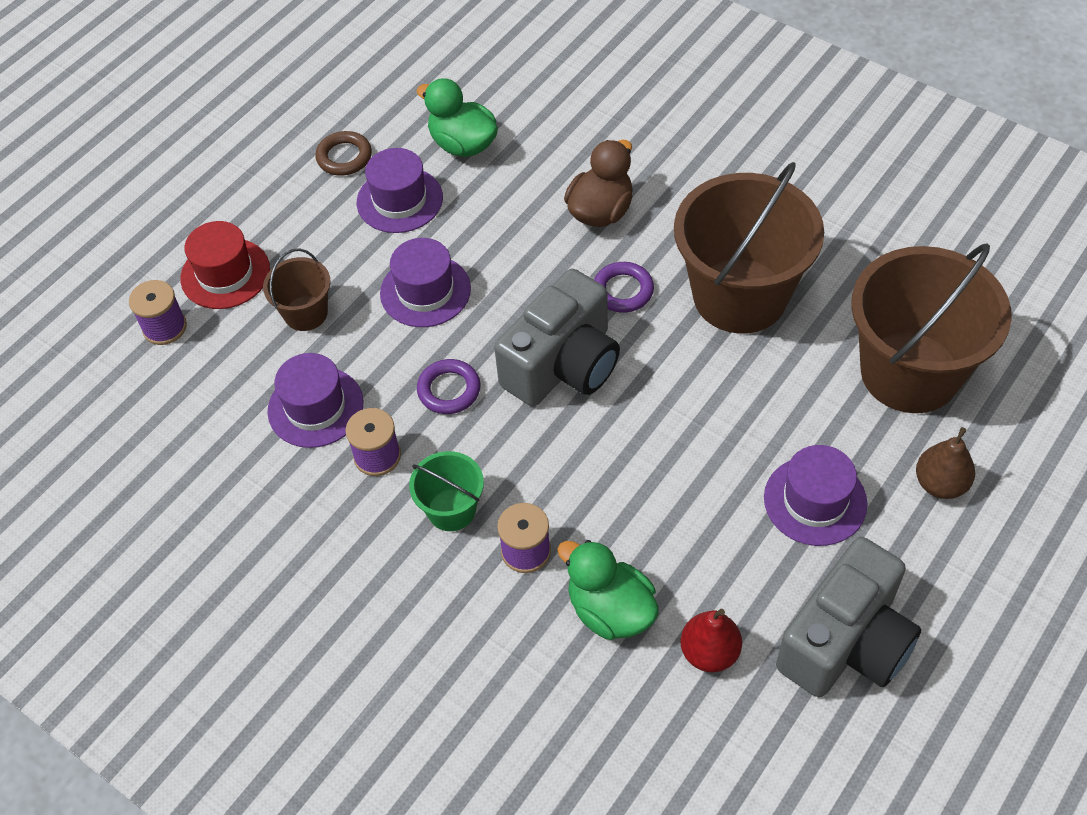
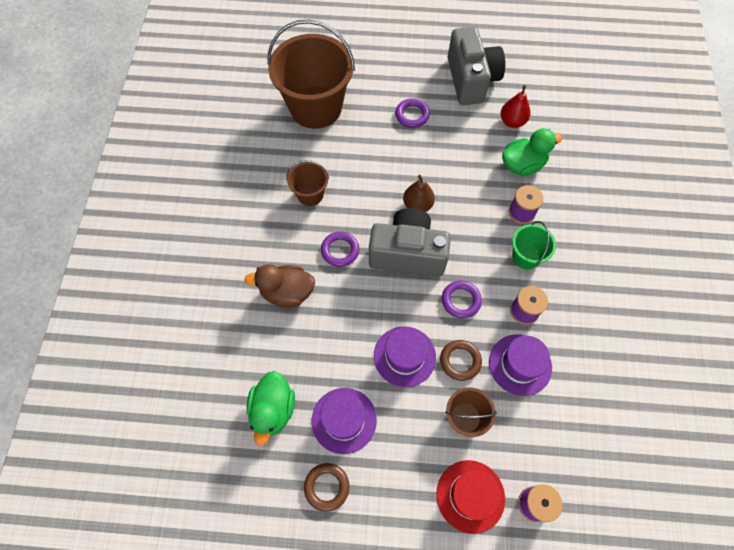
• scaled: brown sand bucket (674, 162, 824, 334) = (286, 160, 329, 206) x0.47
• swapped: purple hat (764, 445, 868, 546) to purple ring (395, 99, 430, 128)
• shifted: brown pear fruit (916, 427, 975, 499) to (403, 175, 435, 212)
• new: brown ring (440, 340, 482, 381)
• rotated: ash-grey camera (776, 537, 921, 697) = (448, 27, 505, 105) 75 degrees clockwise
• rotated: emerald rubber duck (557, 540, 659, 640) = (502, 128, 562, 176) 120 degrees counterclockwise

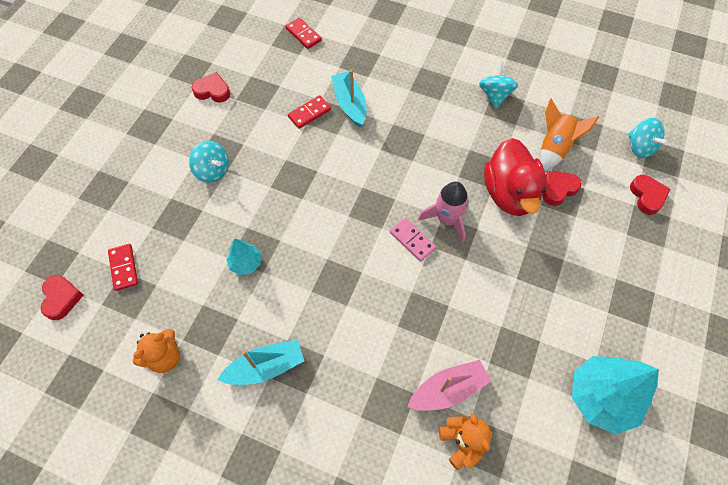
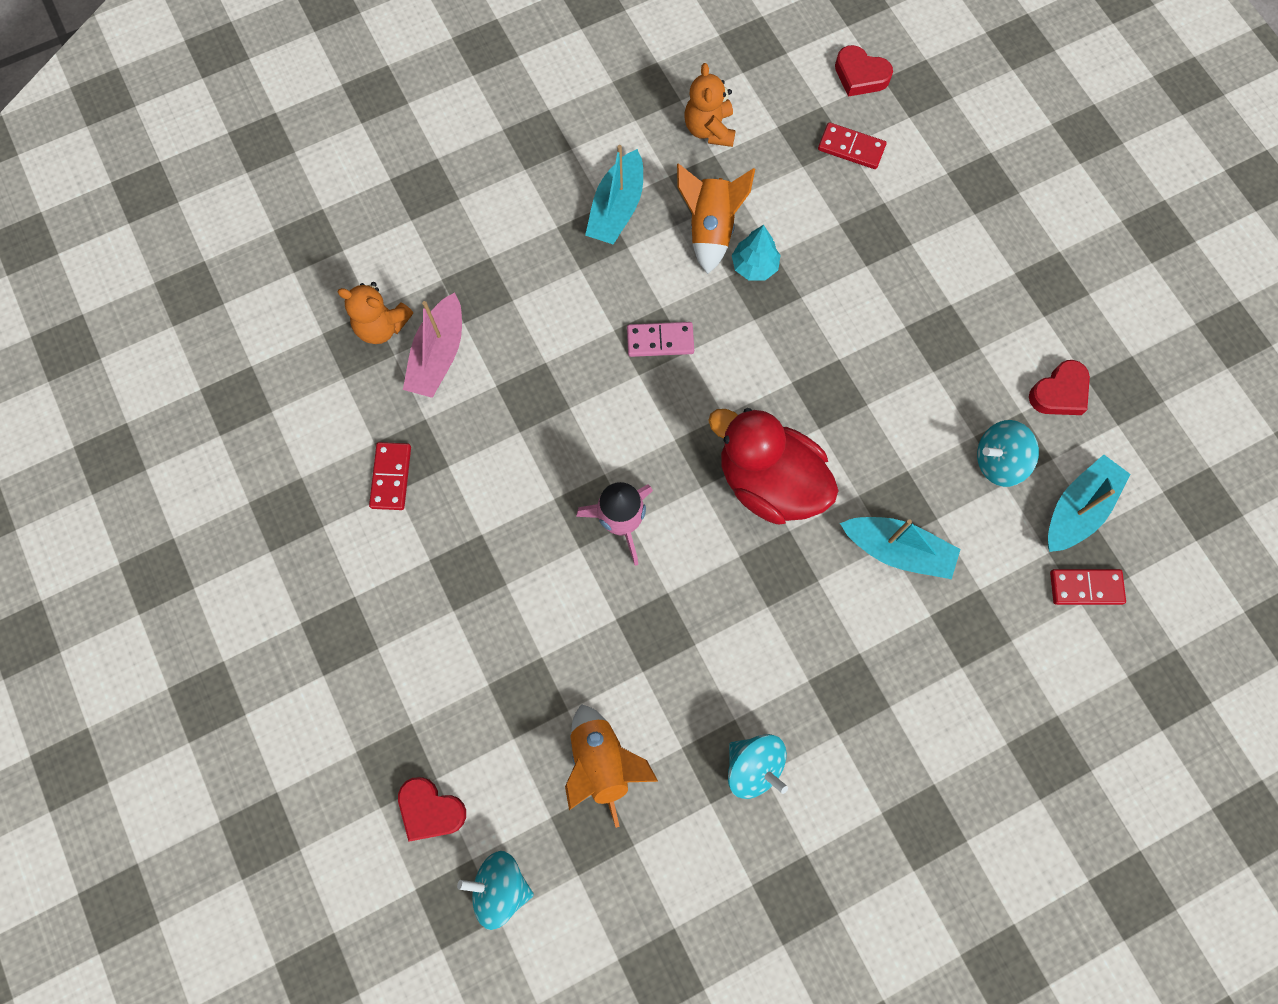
• shifted: crimson domino tile (288, 95, 331, 129) to (369, 442, 411, 510)
• shifted: rose-pink domino tile (390, 218, 436, 261) to (627, 322, 694, 357)
• new: bright orange spaceship (677, 163, 755, 274)
• shifted: crimson rubber duck (484, 138, 547, 216) to (708, 408, 839, 524)
• shifted: turquoise spinning top (189, 141, 229, 183) to (977, 420, 1039, 487)
• new: turquoise sailboat (1048, 455, 1131, 552)
• gone: crimson heart shape (542, 171, 582, 206)
• gone: turquoise toy tree (572, 356, 659, 434)

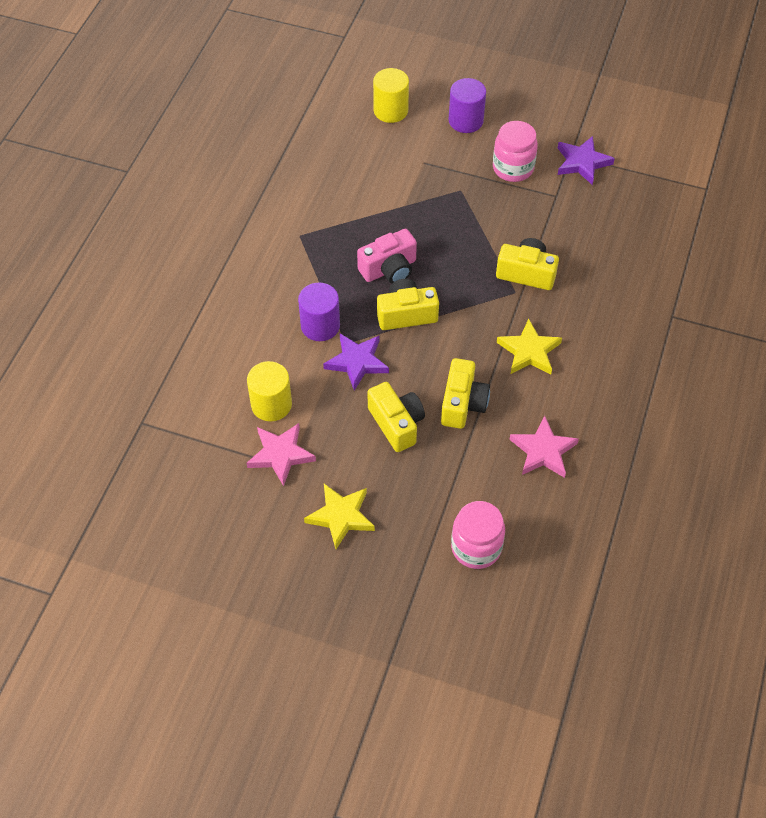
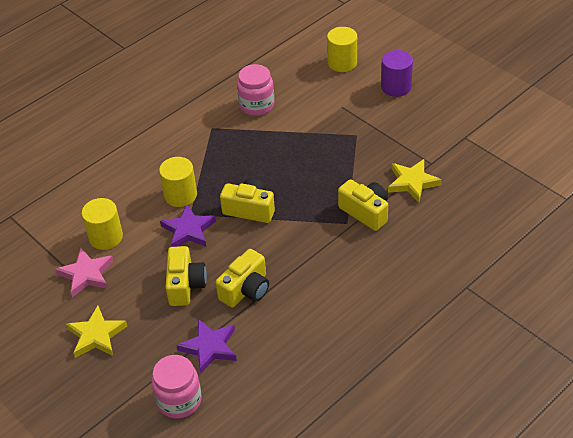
• repainted: purple solid cylinder (298, 283, 340, 341) to yellow solid cylinder (159, 157, 197, 207)
• shifted: purple five-pointed star (558, 136, 615, 185) to (177, 319, 237, 374)
• shifted: rose-pink jar (493, 121, 538, 182) to (237, 64, 274, 116)
• shifted: yellow five-pointed star (497, 319, 562, 375) to (388, 159, 442, 203)
• gone: rose-pink camera (357, 229, 417, 284)
• gone: rose-pink five-pointed star (509, 416, 579, 478)

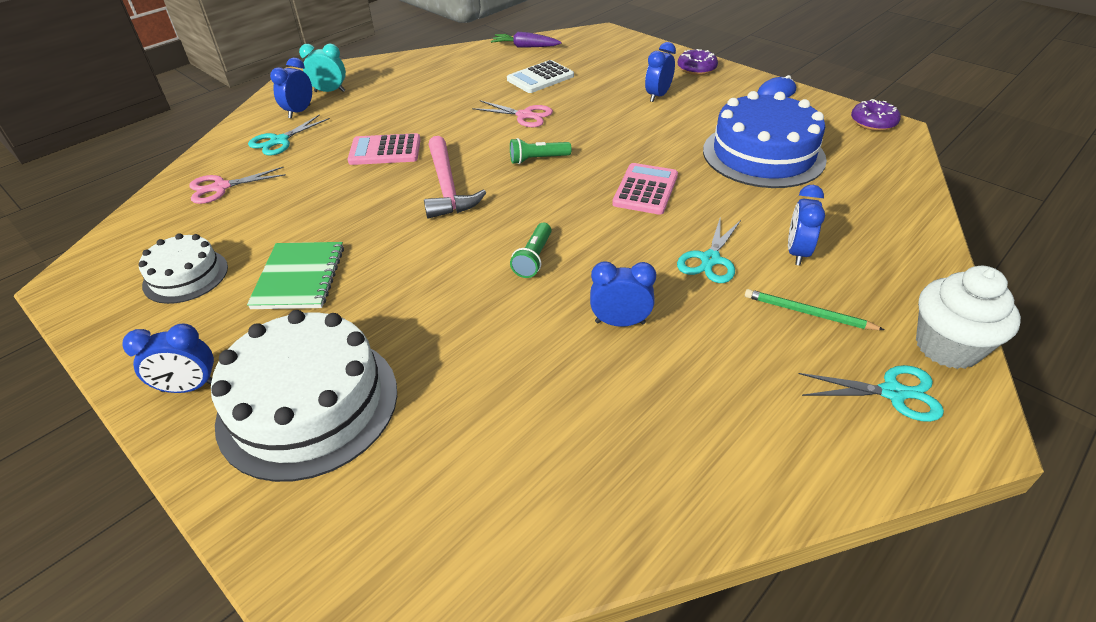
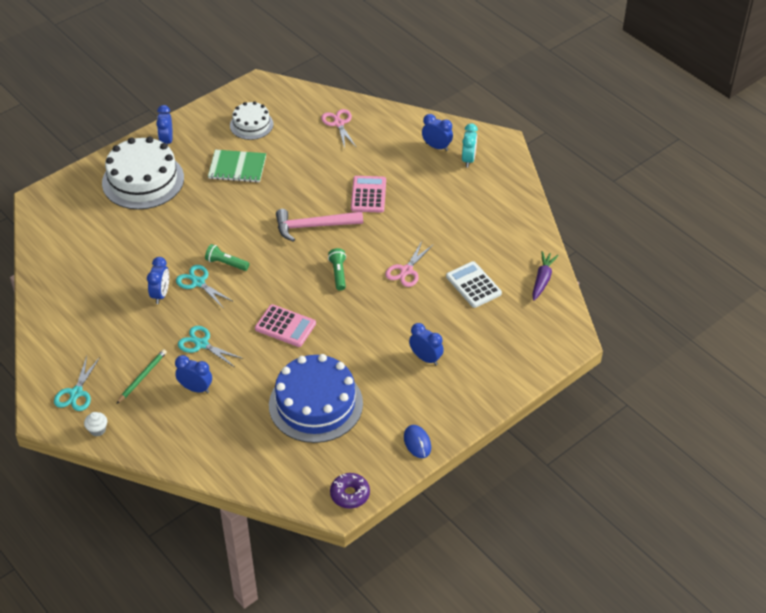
• scaled: snow-white muffin (916, 266, 1021, 369) = (84, 412, 107, 436) x0.47
• shifted: turquoise shears (248, 115, 330, 156) to (176, 265, 234, 308)
• gone: purple glazed donut (678, 49, 718, 75)

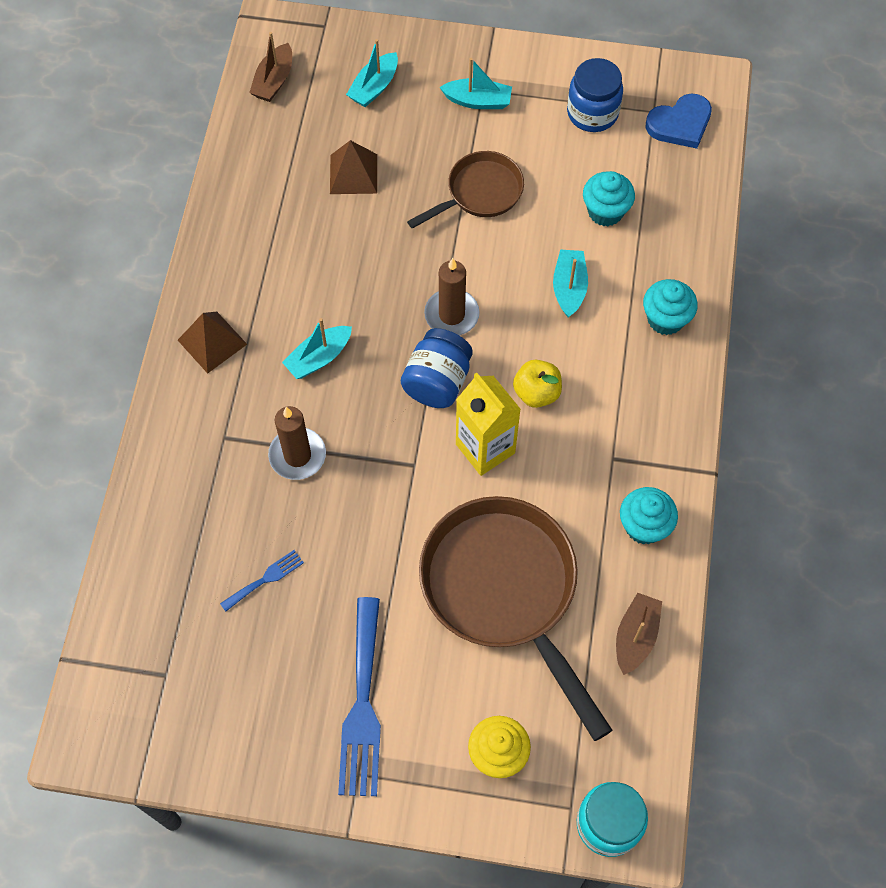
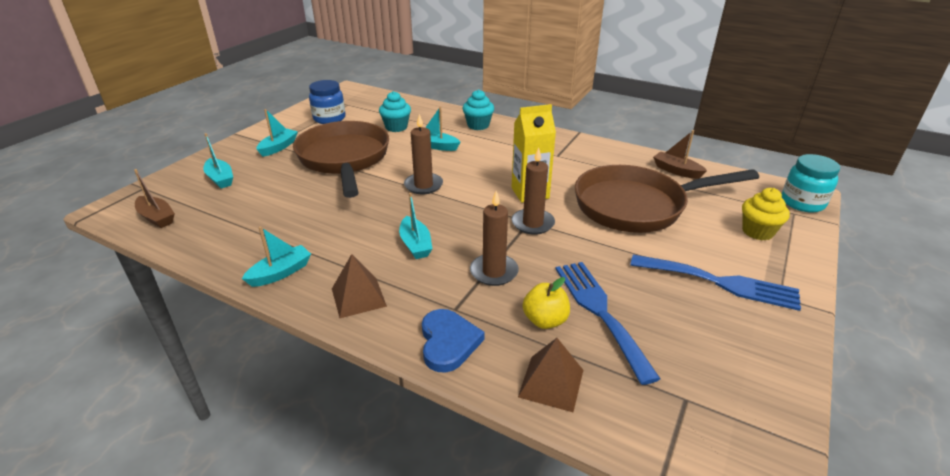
• new: turquoise sailboat (242, 226, 311, 287)
• scaled: brown pan (407, 151, 524, 229) = (293, 121, 389, 198) x1.82
• shifted: blue heart shape (646, 93, 712, 149) to (422, 309, 485, 373)
• new: brown candle (512, 147, 555, 235)
• shifted: brown solid pyramid (330, 140, 377, 194) to (518, 338, 583, 412)
• shifted: yellow apple fruit (513, 360, 562, 408) to (523, 277, 570, 329)
• scaled: blue table fork (220, 550, 304, 612) = (556, 262, 660, 385) x2.11
• gone: blue jar (401, 328, 473, 408)
• gone: turquoise muffin (620, 487, 678, 545)

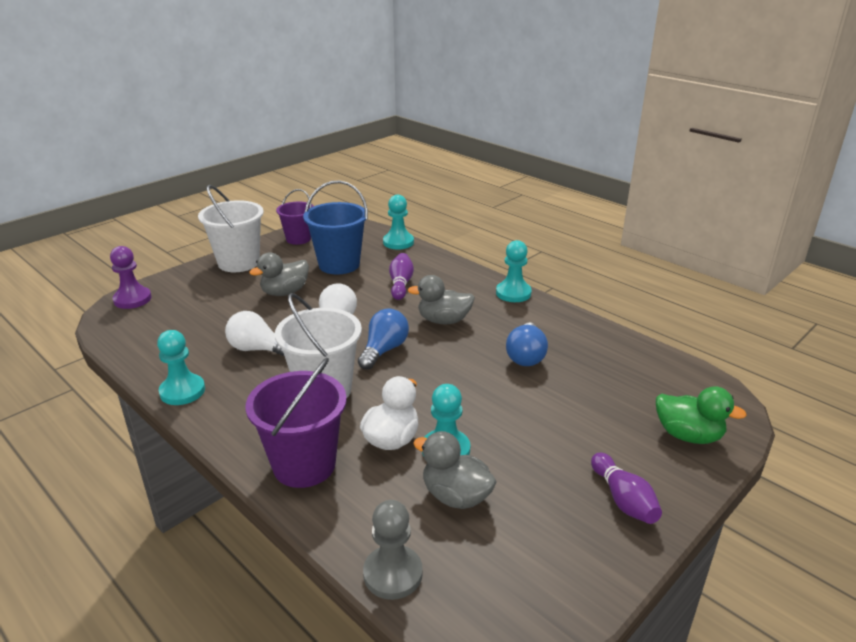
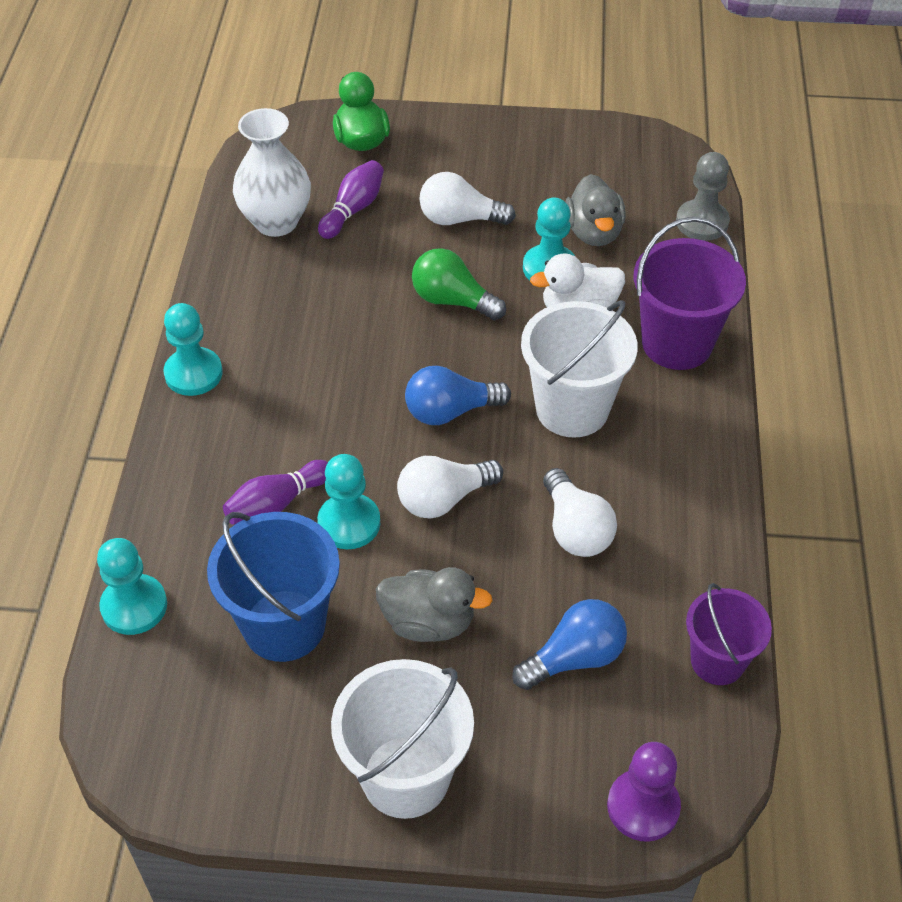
• new: snow-white vase (233, 108, 311, 237)
• shifted: turquoise chess pawn (157, 330, 205, 405) to (317, 454, 380, 549)
• shifted: purple bowling pin (591, 453, 662, 524) to (318, 160, 384, 239)
• new: emerald bulb (412, 248, 506, 320)
• new: snow-white bulb (419, 172, 516, 225)
• shifted: blue bulb (506, 322, 548, 366) to (512, 599, 627, 690)
• shifted: purple sand bucket (276, 189, 314, 245) to (686, 583, 772, 685)
• gone: ash-grey rubber duck (408, 275, 475, 324)

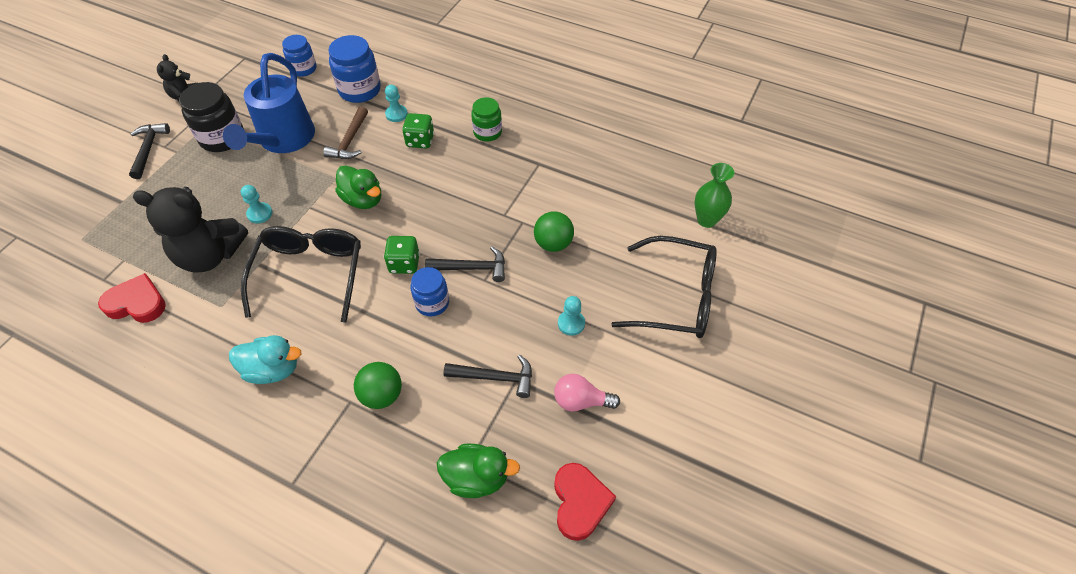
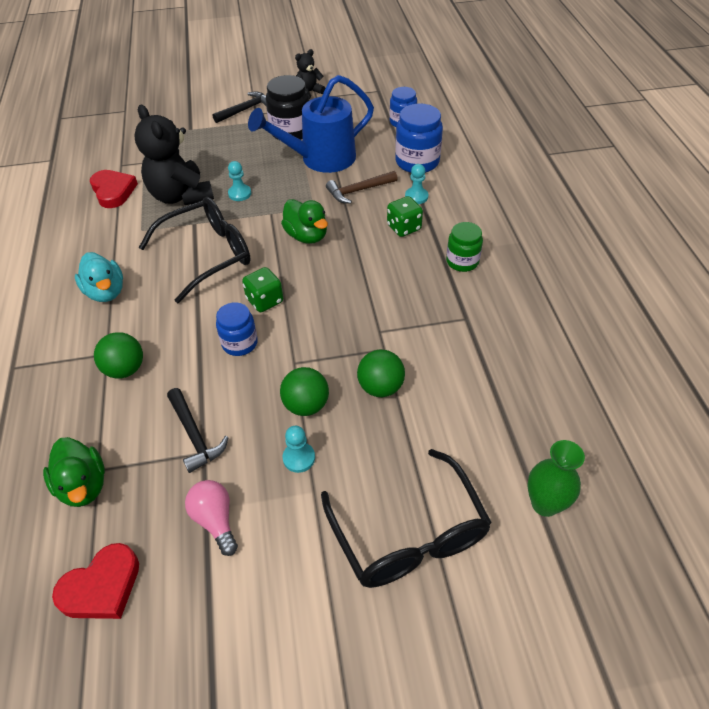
• new: emerald ball (280, 367, 329, 416)
• rotated: emerald rubber duck (335, 165, 381, 209) = (281, 199, 328, 244) 45 degrees counterclockwise
• gone: ebony claw hammer (425, 247, 505, 282)

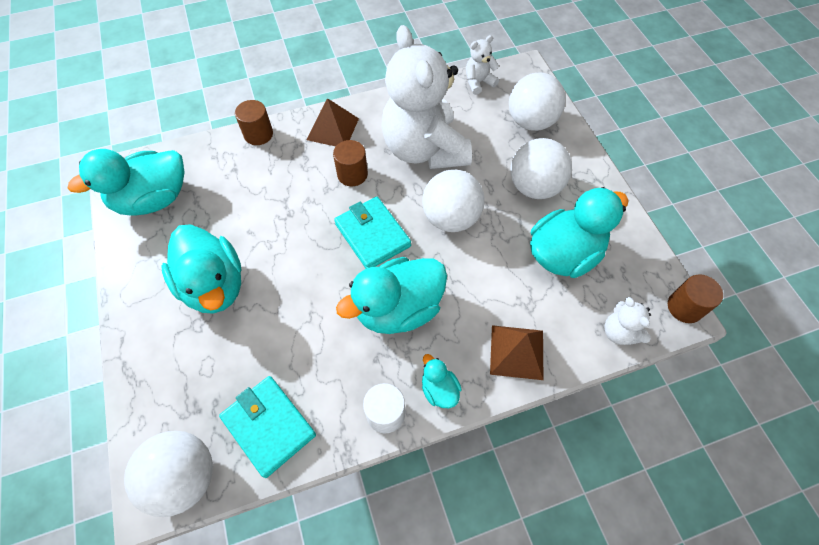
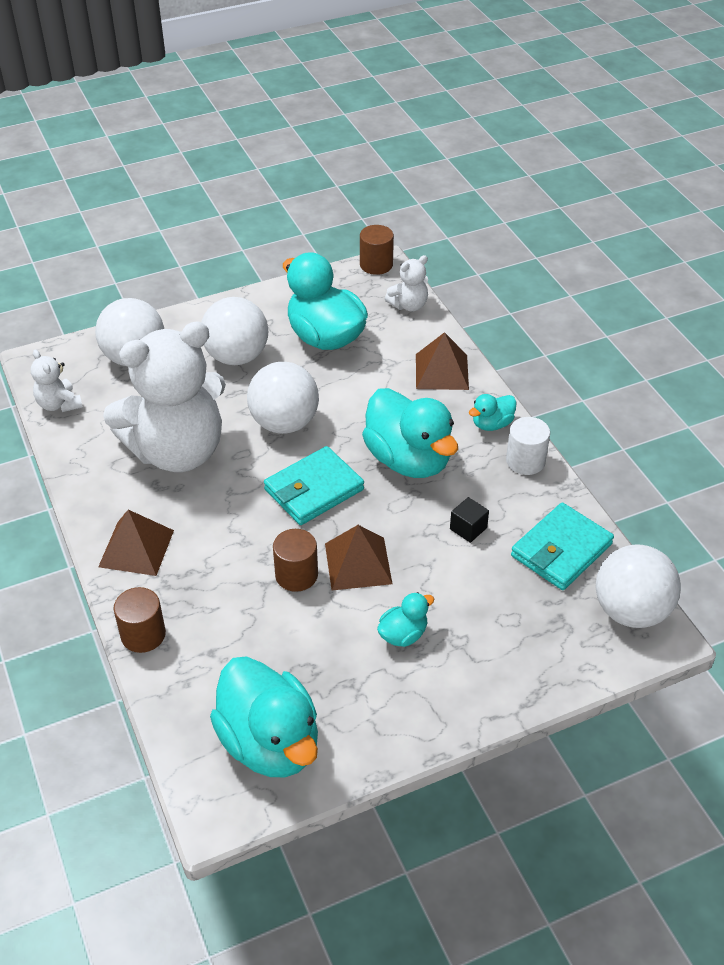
• shifted: brown solid cylinder (333, 140, 368, 186) to (273, 529, 318, 592)
• new: brown solid pyramid (325, 525, 392, 590)
• scaled: turquoise rubber duck (162, 224, 242, 314) = (377, 592, 434, 647) x0.47
• new: ebony cube (450, 497, 489, 543)

